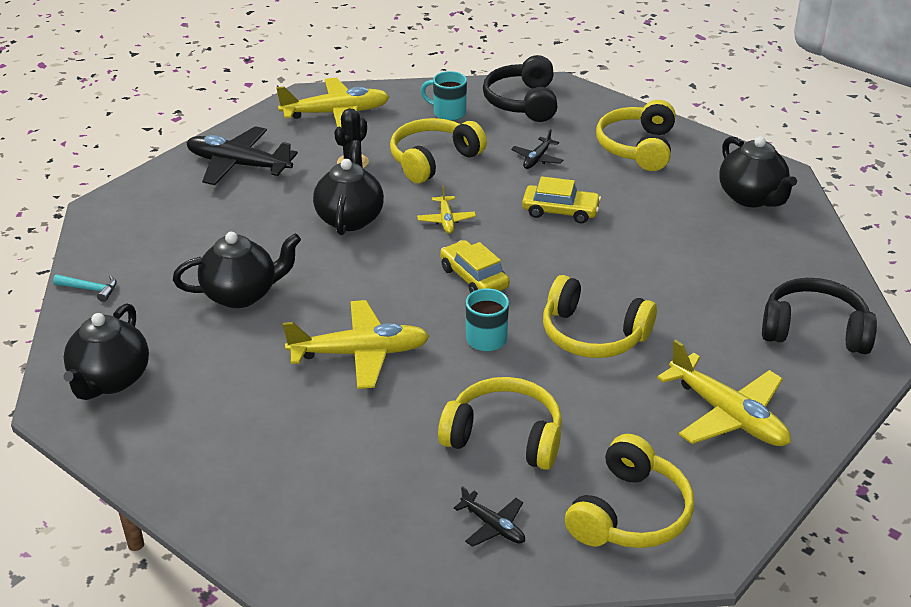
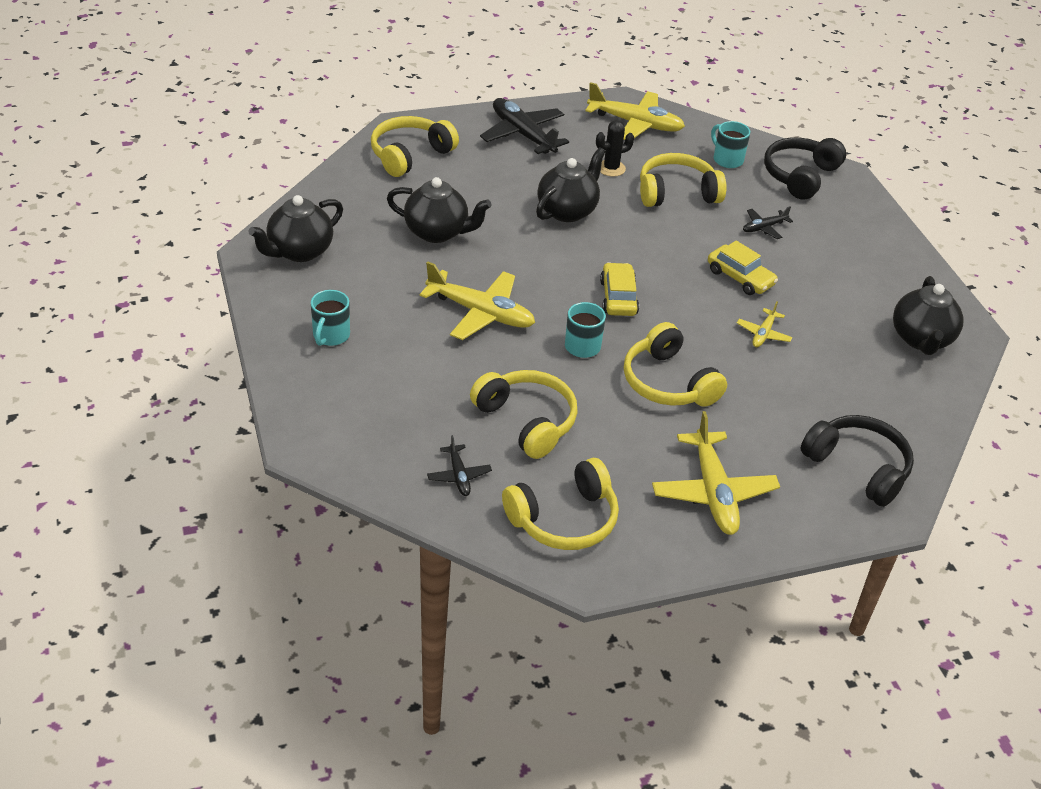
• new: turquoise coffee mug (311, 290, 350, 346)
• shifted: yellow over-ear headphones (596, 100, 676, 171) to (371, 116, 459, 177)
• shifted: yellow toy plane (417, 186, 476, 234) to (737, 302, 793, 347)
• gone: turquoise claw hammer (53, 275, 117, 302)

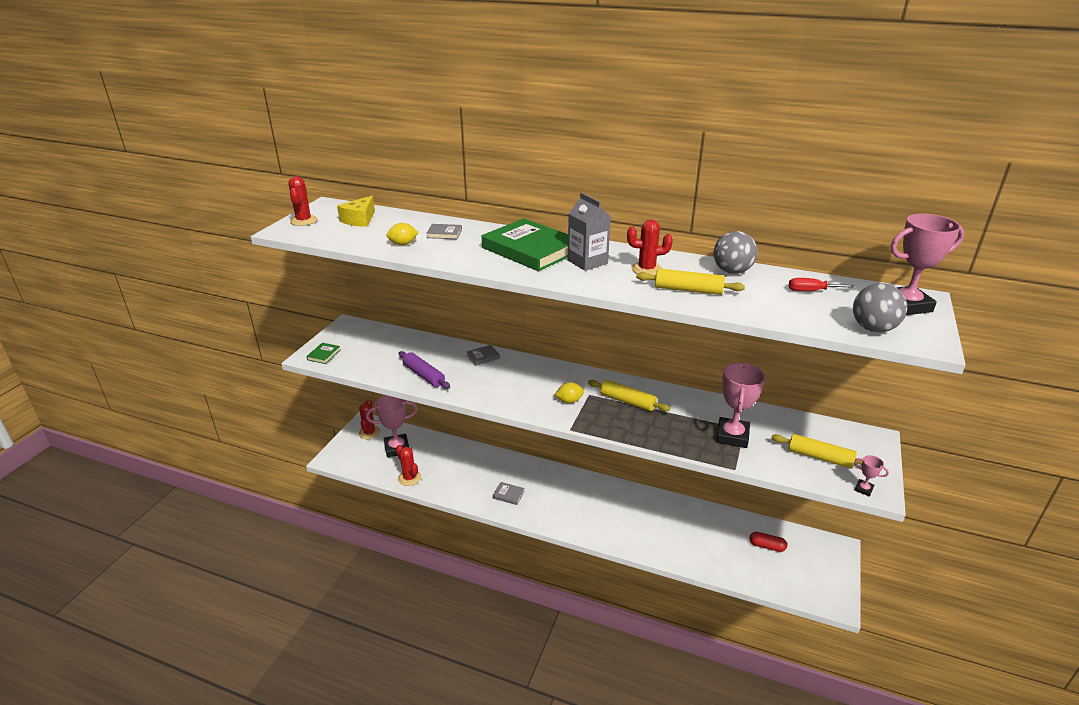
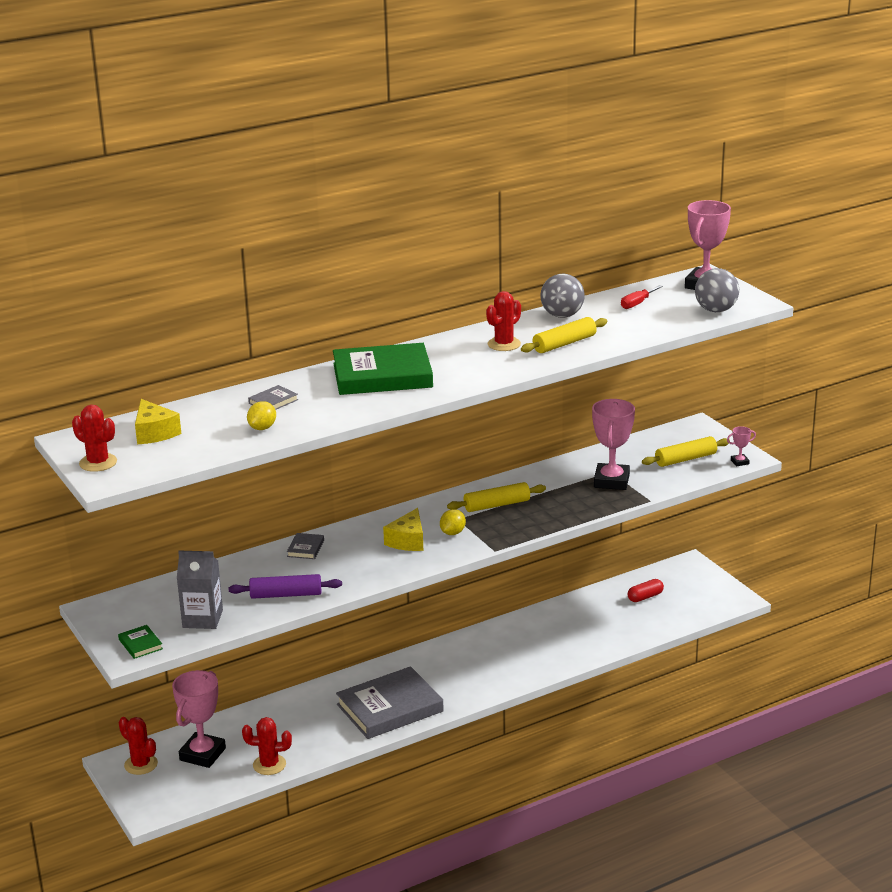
• shifted: ash-grey juice carton (568, 193, 611, 271) to (177, 551, 223, 629)
• scaled: ash-grey hardcover (493, 482, 525, 505) = (336, 666, 444, 739) x2.43
• new: yellow piece of cheese (383, 508, 423, 551)
• rotated: rose-pink trophy (716, 363, 766, 448) = (592, 399, 635, 490) 45 degrees clockwise

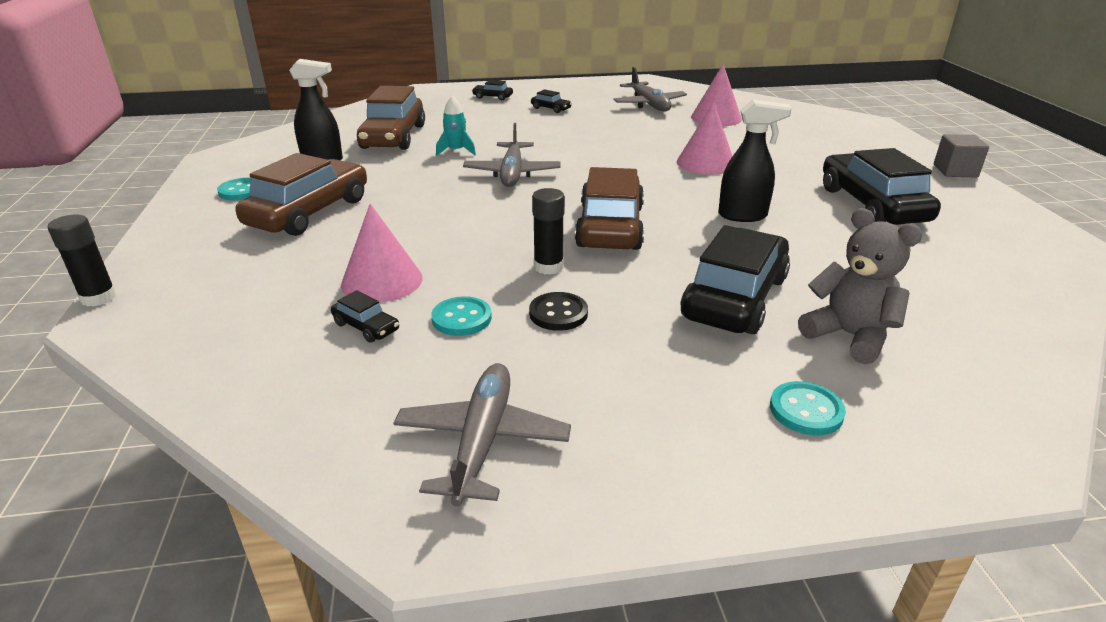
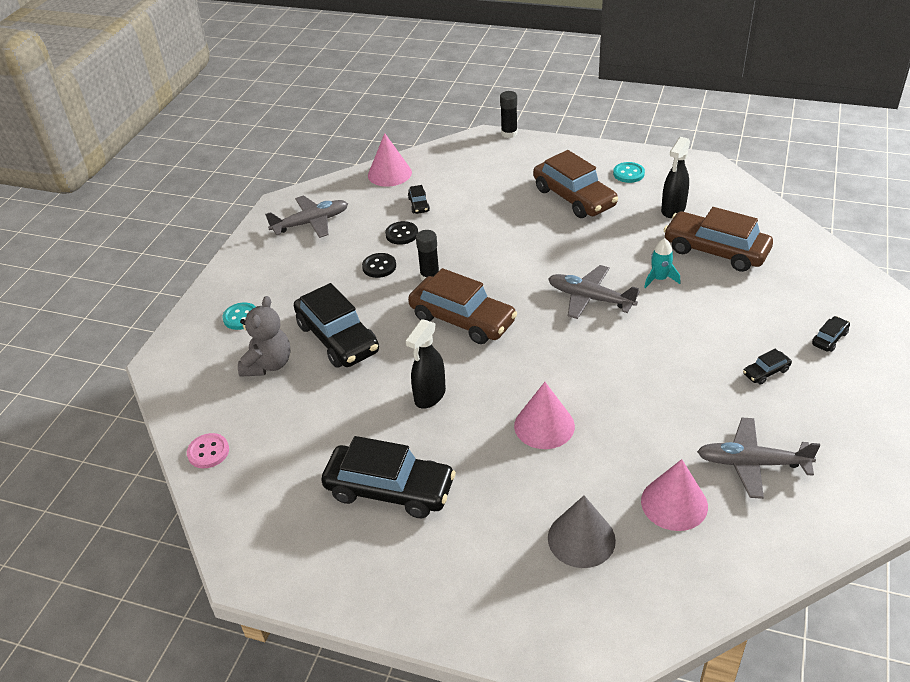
• new: rose-pink sewing button (187, 433, 229, 468)
• rotated: ash-grey teddy bear (798, 208, 922, 364) = (238, 296, 290, 377) 60 degrees counterclockwise
• rotated: ash-grey toy plane (394, 363, 571, 507) = (265, 195, 348, 238) 60 degrees counterclockwise
• shifted: rose-pink cone (341, 204, 423, 303) to (368, 133, 412, 187)
• repainted: turquoise sewing button (431, 296, 492, 336) to ebony sewing button (385, 221, 418, 245)
• rotated: ebony automobile (331, 290, 399, 343) = (408, 185, 430, 214) 75 degrees counterclockwise
• new: ash-grey cone (548, 496, 616, 568)
• gone: ash-grey cube (934, 134, 989, 178)

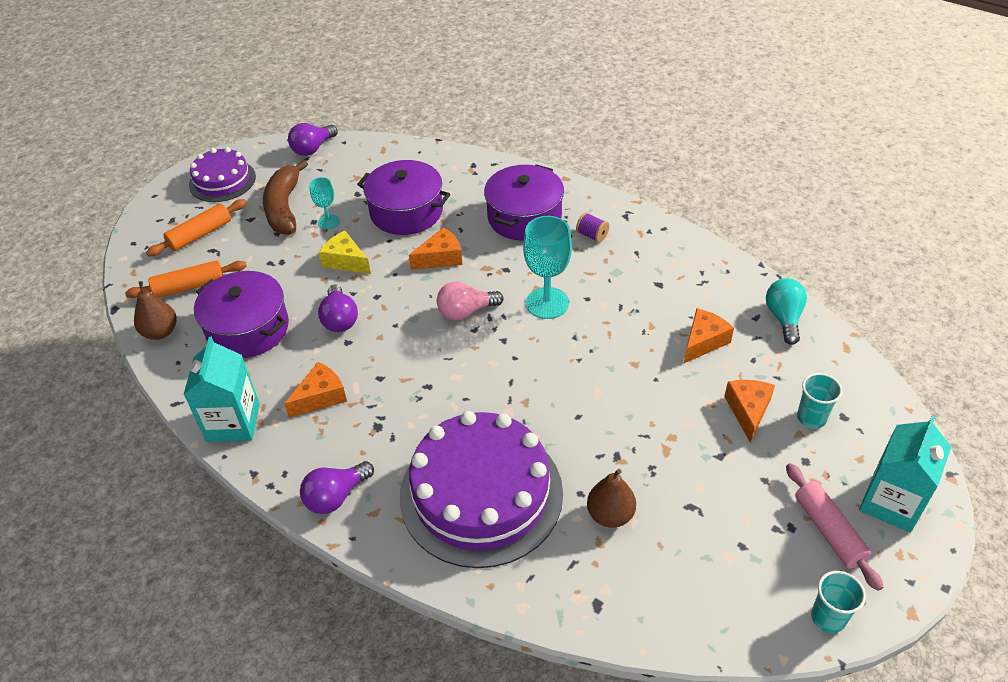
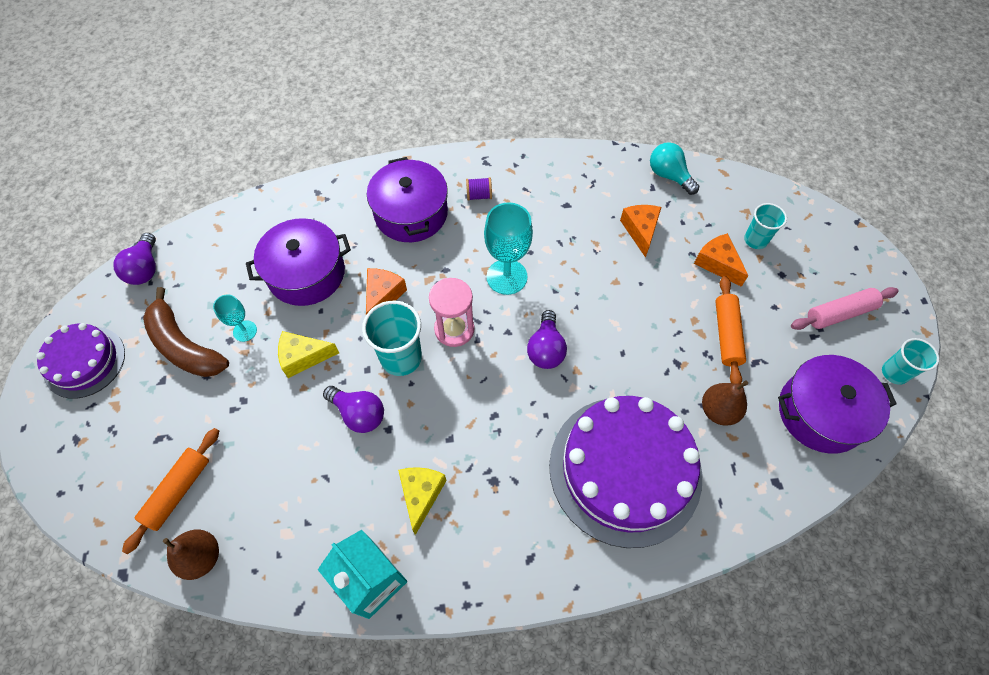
• new: turquoise beaker (362, 301, 422, 376)
• repainted: bright orange piece of cheese (284, 362, 347, 418) to yellow piece of cheese (398, 467, 447, 535)
• swapped: rose-pink bulb (437, 281, 503, 320) to rose-pink sandglass (429, 278, 474, 347)
• shifted: purple bulb (300, 461, 374, 514) to (527, 310, 567, 369)
• shifted: bright orange pastry roller (146, 199, 247, 256) to (715, 276, 746, 385)
• shifted: purple cooking pot (194, 271, 289, 358) to (778, 355, 897, 454)
• rotated: rose-pink pastry roller (786, 463, 883, 591) = (791, 287, 898, 330) 45 degrees counterclockwise
• gone: turquoise juice carton (859, 416, 952, 533)

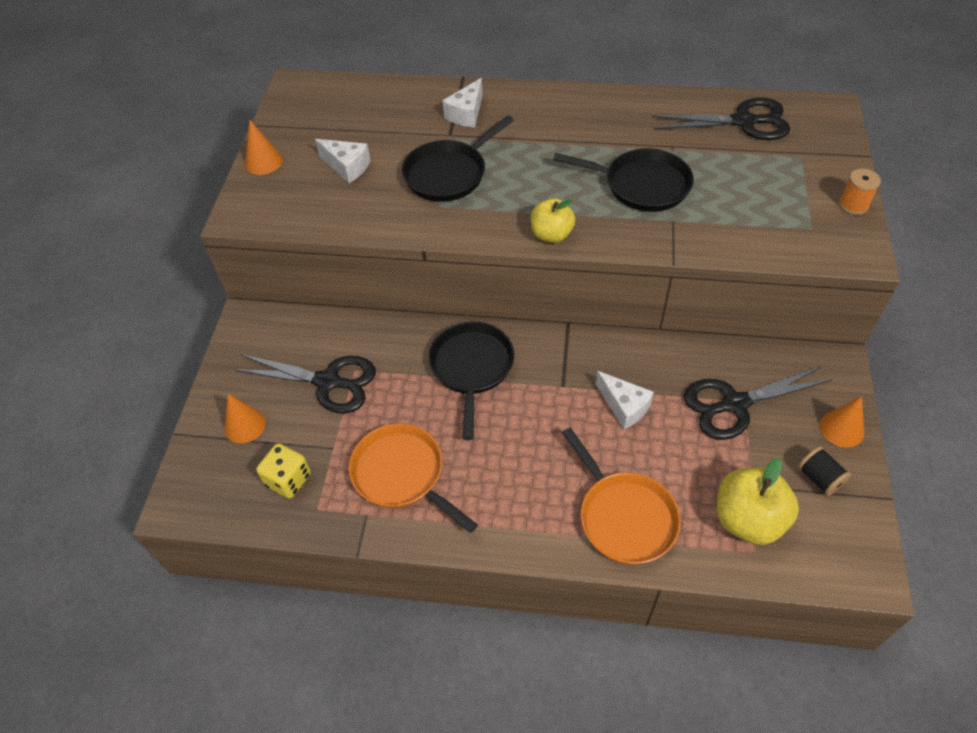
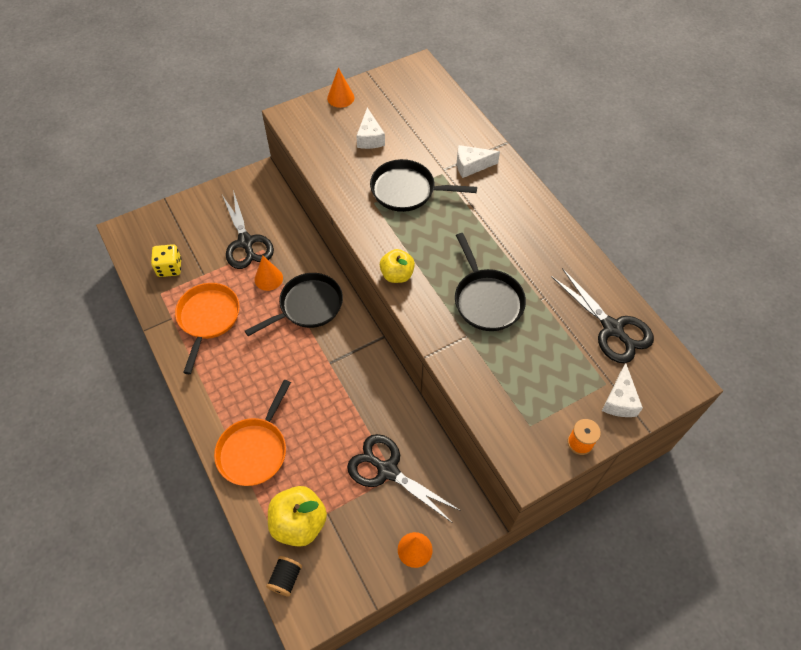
• shifted: bright orange cone (224, 394, 266, 443) to (255, 256, 283, 291)
• shifted: ebony spool (798, 446, 851, 496) to (266, 556, 302, 597)
• shifted: snow-white piece of cheese (596, 371, 654, 429) to (602, 363, 643, 417)

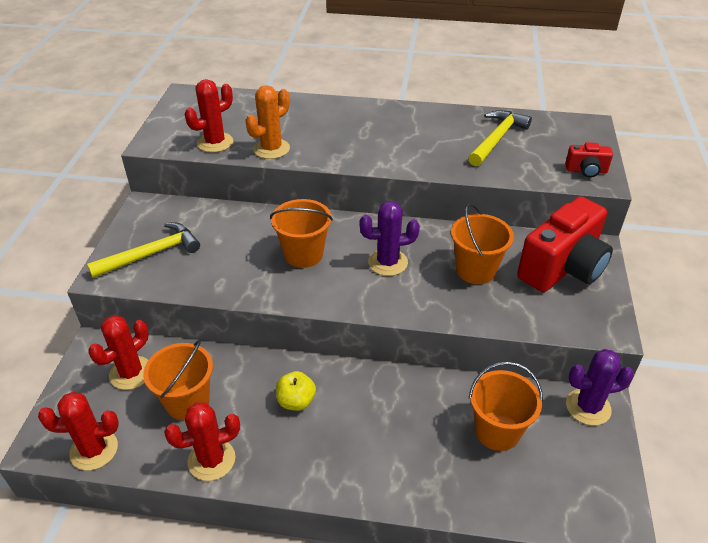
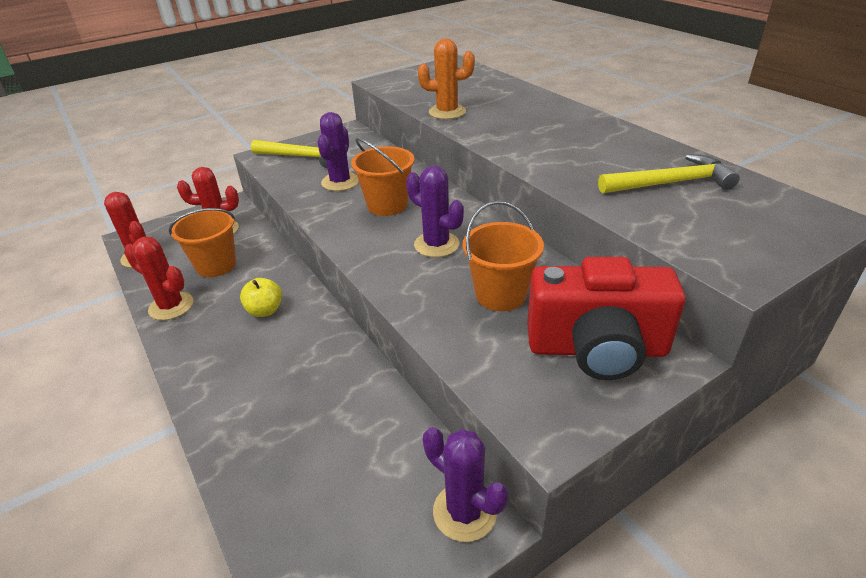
• new: purple cactus (317, 112, 359, 191)
• gone: crimson cactus (185, 79, 233, 152)
• gone: bright orange sand bucket (469, 362, 543, 451)
• gone: crimson camera (565, 142, 613, 178)

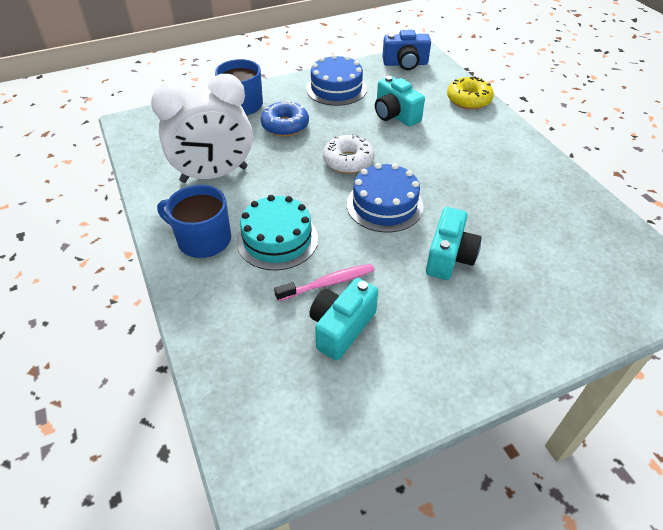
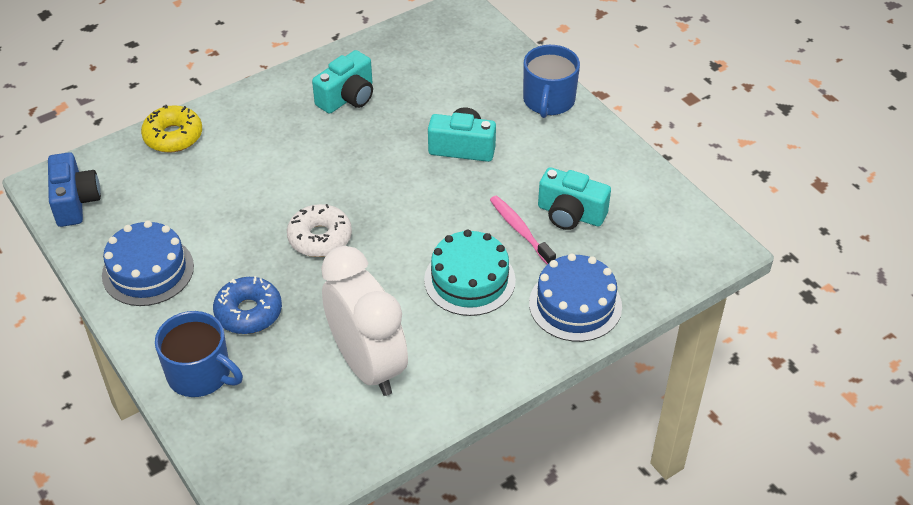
• shifted: turquoise camera (375, 76, 425, 127) to (312, 50, 373, 114)
• shifted: blue coffee mug (157, 185, 231, 258) to (523, 45, 580, 118)
• shifted: blue gateau (347, 163, 423, 232) to (529, 253, 622, 342)

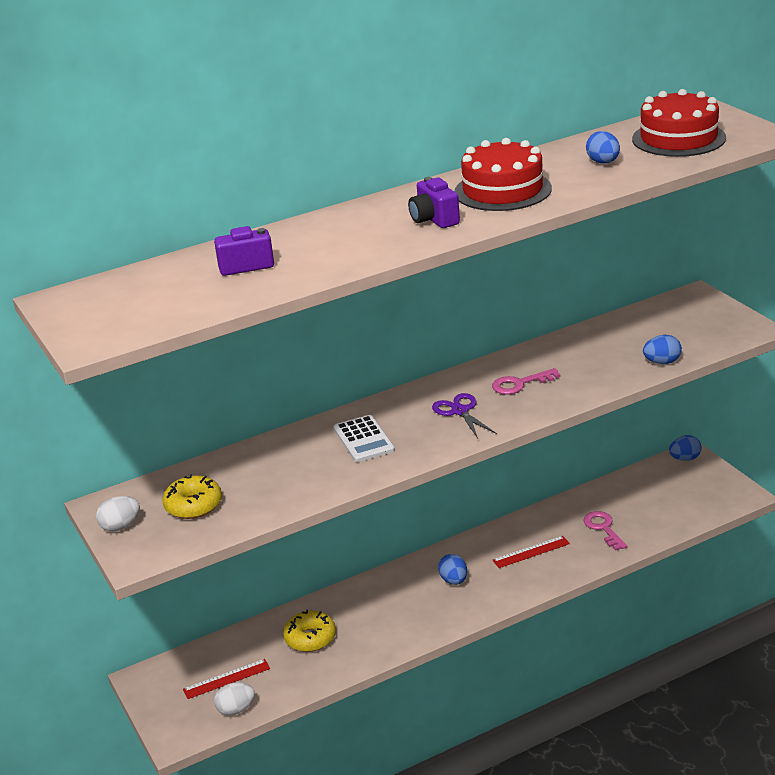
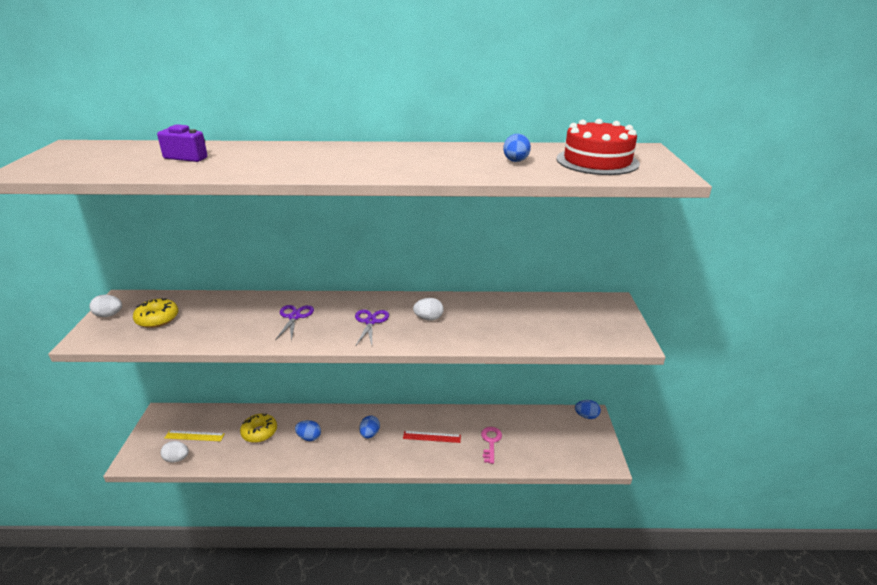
• repainted: crimson measuring stick (183, 659, 270, 699) to yellow measuring stick (164, 431, 225, 441)
• swapped: snow-white calculator (334, 415, 395, 462) to purple shears (275, 305, 314, 341)
• shifted: blue egg shape (643, 335, 682, 364) to (295, 420, 321, 441)
• swapped: rose-pink latchkey (492, 368, 561, 395) to snow-white egg shape (413, 298, 444, 321)
• gone: purple camera (408, 177, 460, 228)
• gone: crimson gateau (454, 138, 552, 211)

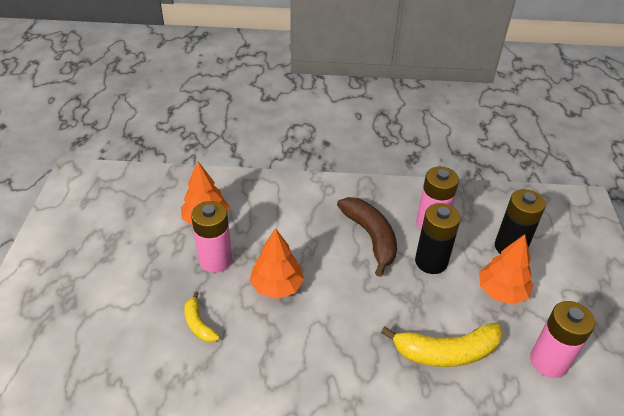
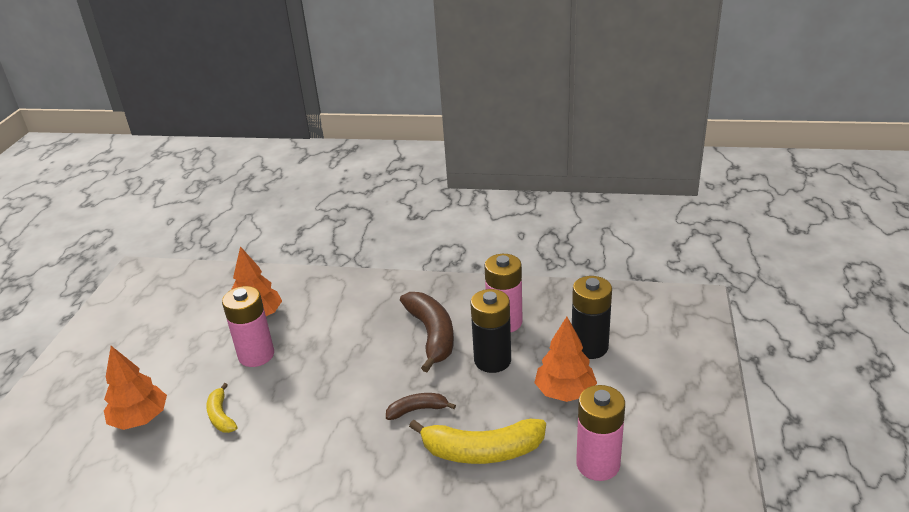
• shifted: bright orange toy tree (250, 228, 304, 299) to (104, 346, 167, 430)
• new: brown toy banana (386, 393, 456, 420)

